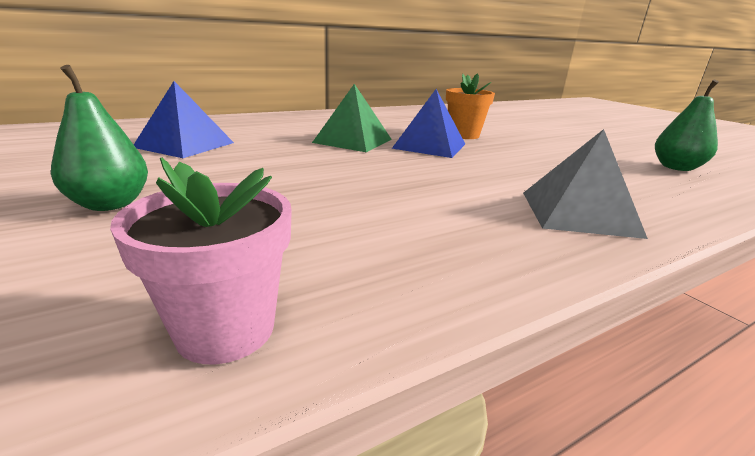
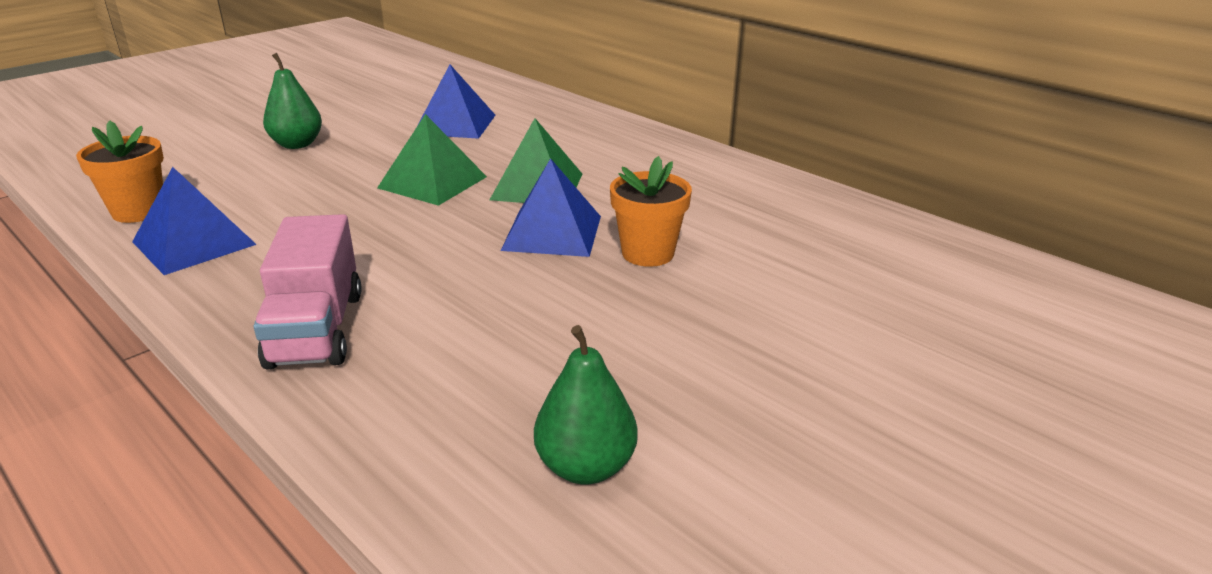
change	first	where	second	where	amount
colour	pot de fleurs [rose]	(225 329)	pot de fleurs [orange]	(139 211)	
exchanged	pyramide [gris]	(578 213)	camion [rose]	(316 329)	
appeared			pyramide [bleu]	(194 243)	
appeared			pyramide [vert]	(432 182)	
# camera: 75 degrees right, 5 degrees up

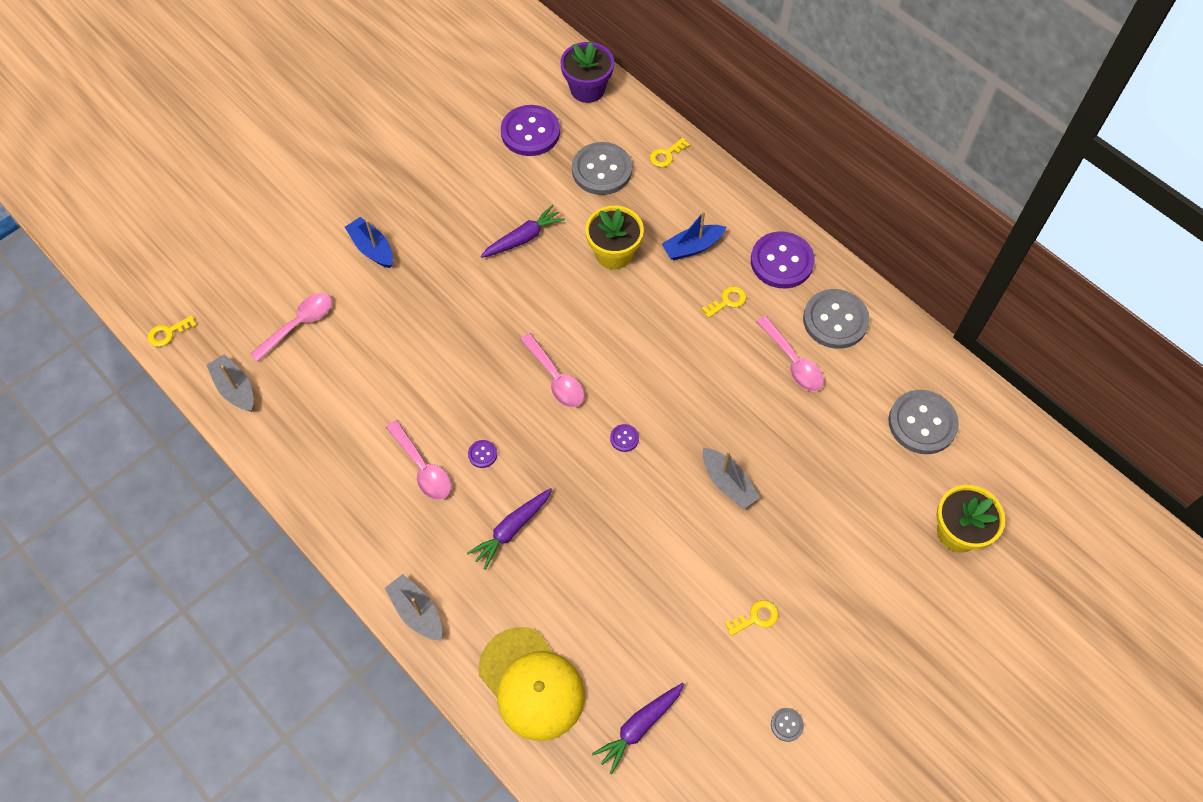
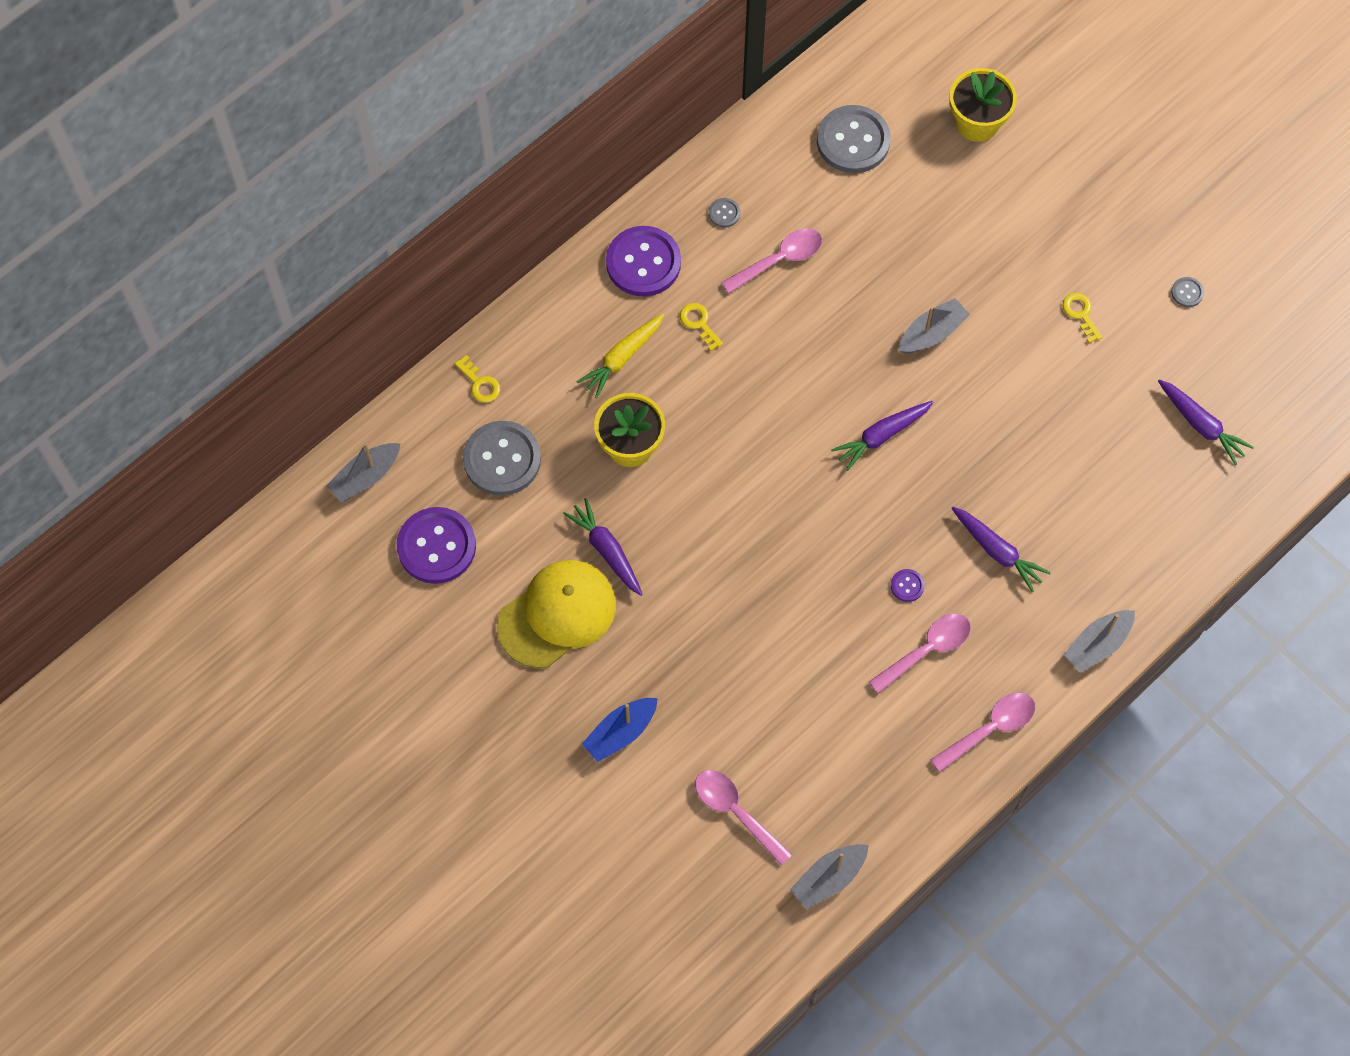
change	first	where	second	where	amount
missing	clé [jaune]	(168 333)			
relocated	casquette [jaune]	(531 684)		(557 614)	
relocated	cuillère [rose]	(555 378)		(990 729)	
exchanged	pot de fleurs [violet]	(587 89)	bateau [gris]	(365 477)	
exchanged	bouton [violet]	(624 438)	carotte [violet]	(881 436)	
exchanged	bateau [bleu]	(692 247)	carotte [jaune]	(622 358)	
size	bouton [gris]	(835 320)		(724 213)	x0.42
# camera: 90 degrees left, 5 degrees up

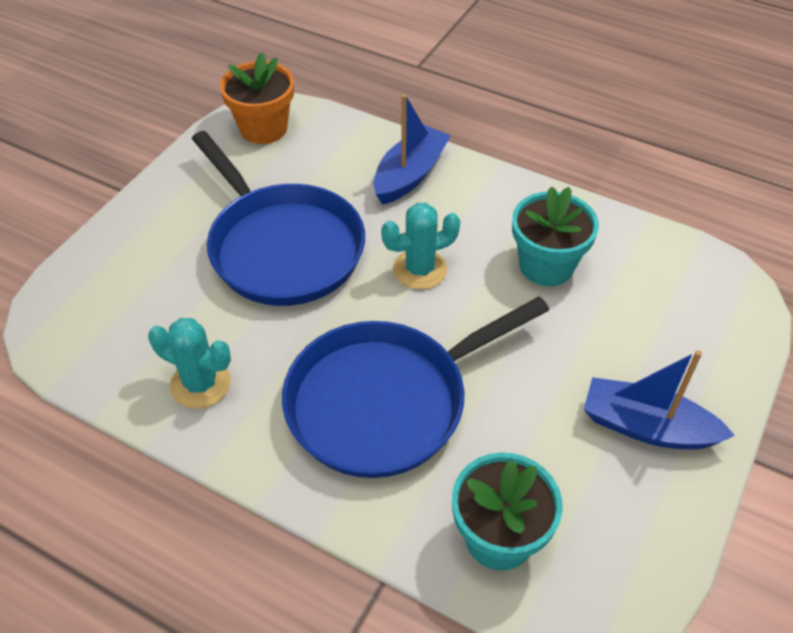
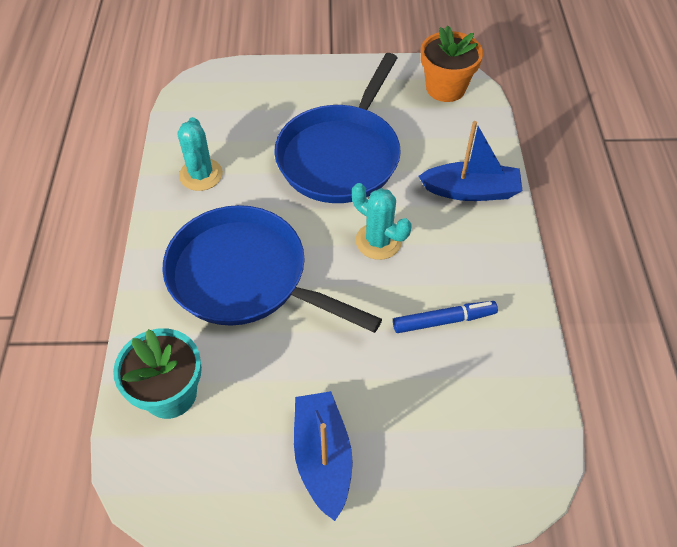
change	first	where	second	where	amount
exchanged	pot de fleurs [turquoise]	(546 266)	feutre [bleu]	(444 320)	
# camera: 60 degrees right, 5 degrees up

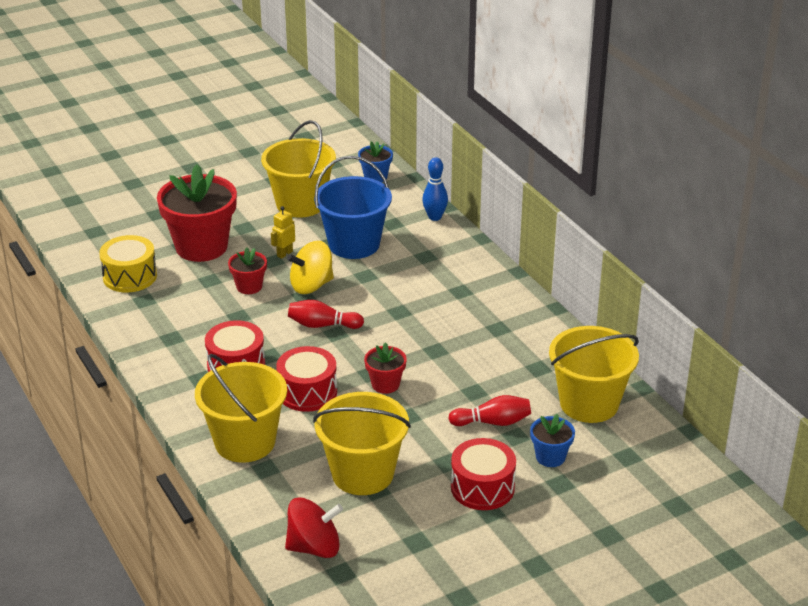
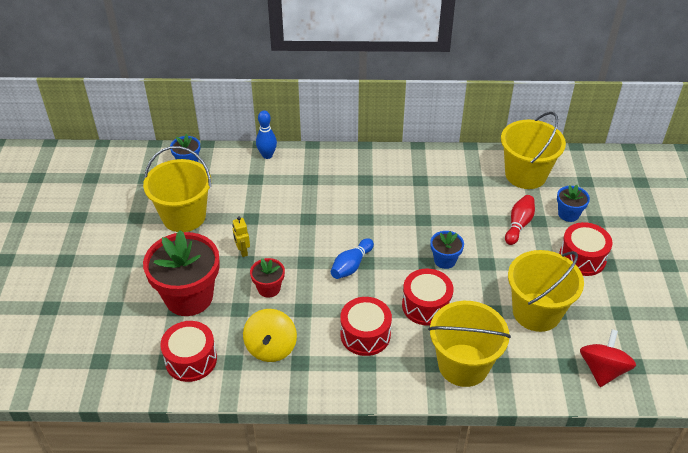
change	first	where	second	where	amount
colour	tambour [jaune]	(130 276)	tambour [rouge]	(191 360)	
relocated	toupie [jaune]	(311 285)		(271 347)	
colour	quille [rouge]	(323 325)	quille [bleu]	(351 265)	
missing	seau [bleu]	(354 244)			
colour	pot de fleurs [rouge]	(385 384)	pot de fleurs [bleu]	(445 260)	
# camera: 60 degrees left, 10 degrees up

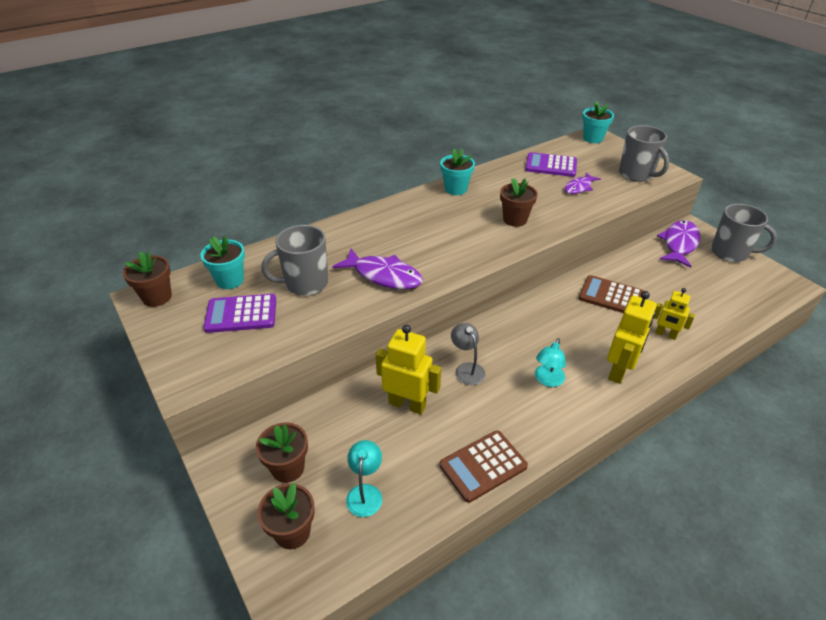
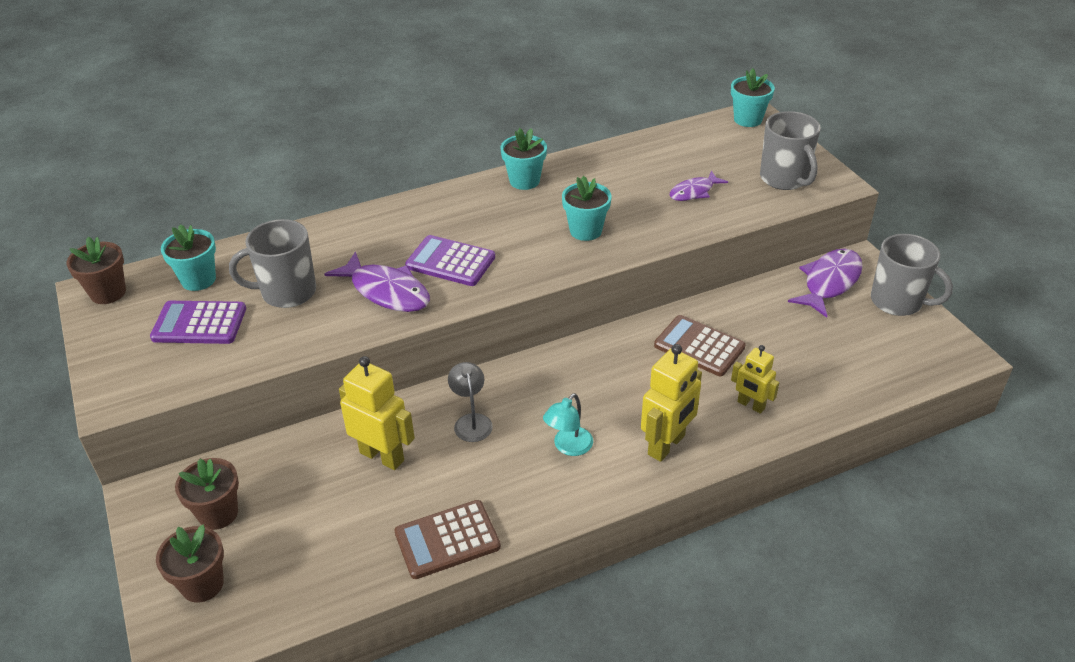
change	first	where	second	where	amount
missing	lampe [turquoise]	(365 493)			
colour	pot de fleurs [marron]	(515 219)	pot de fleurs [turquoise]	(585 231)	
relocated	calculatrice [violet]	(551 165)		(450 262)	
# camera: 10 degrees right, 0 degrees up

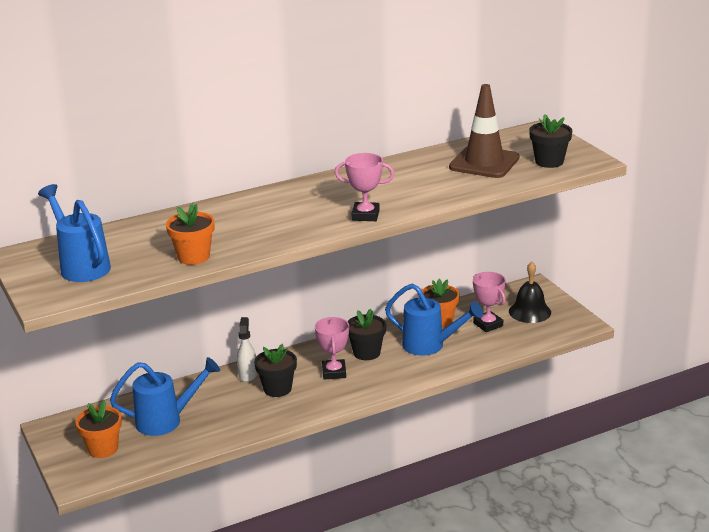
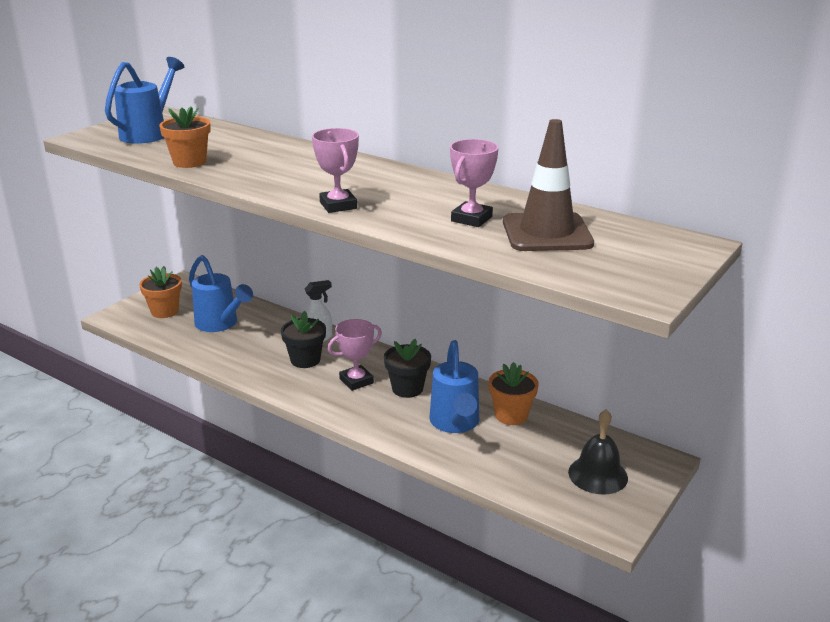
change	first	where	second	where	amount
relocated	trophée [rose]	(488 324)		(471 219)	
missing	pot de fleurs [noir]	(549 161)			
# camera: 60 degrees right, 0 degrees up

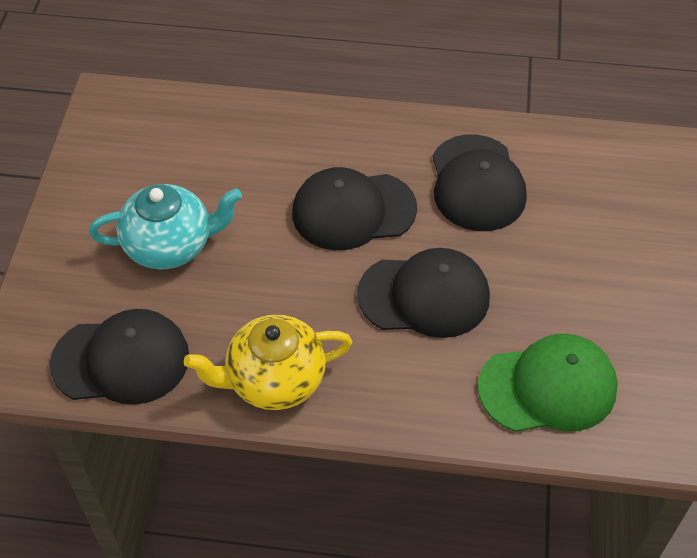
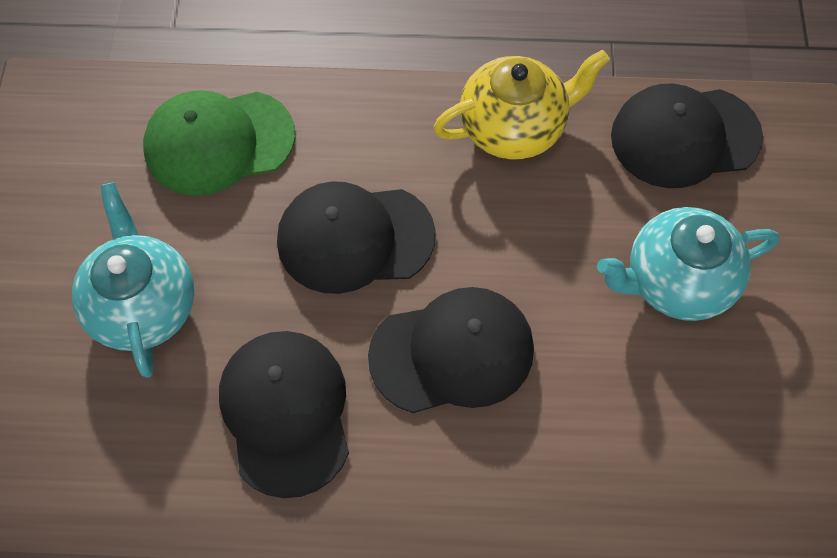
change	first	where	second	where	amount
appeared			théière [turquoise]	(143 306)	
# camera: 175 degrees right, 10 degrees up

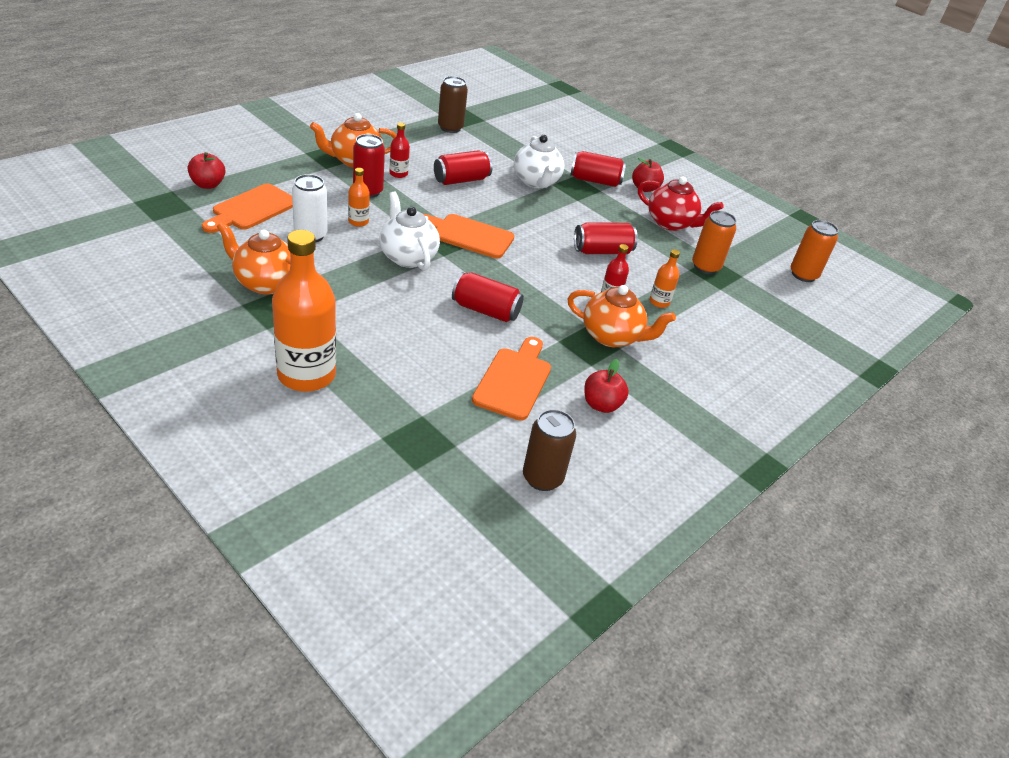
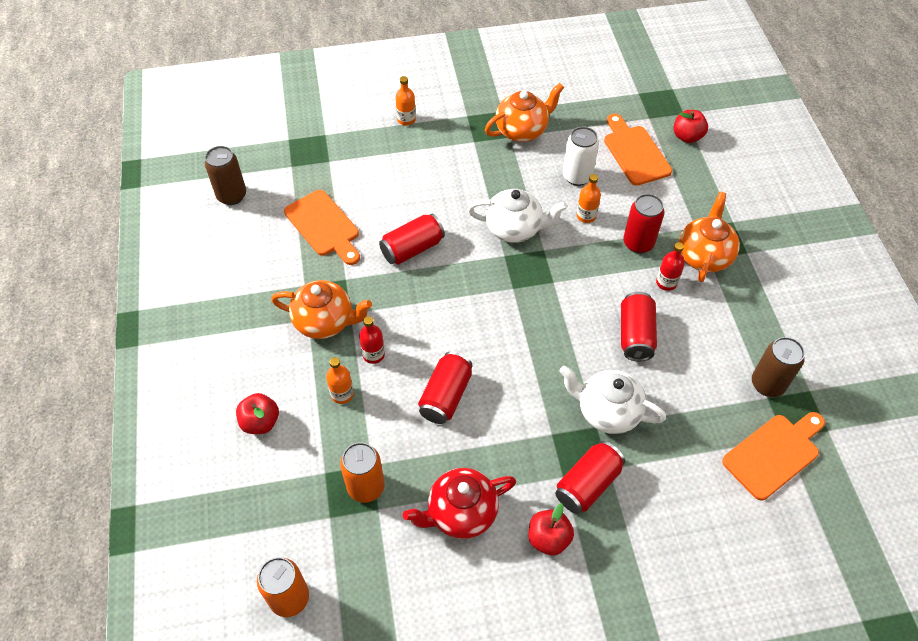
change	first	where	second	where	amount
size	bouteille [orange]	(306 375)		(406 120)	x0.45
relocated	planche à découper [orange]	(469 235)		(774 454)	
spun	théière [orange]	(612 336)		(325 321)	135 degrees counterclockwise
relocated	pomme [rouge]	(601 405)		(260 422)	
# camera: 130 degrees right, 15 degrees up

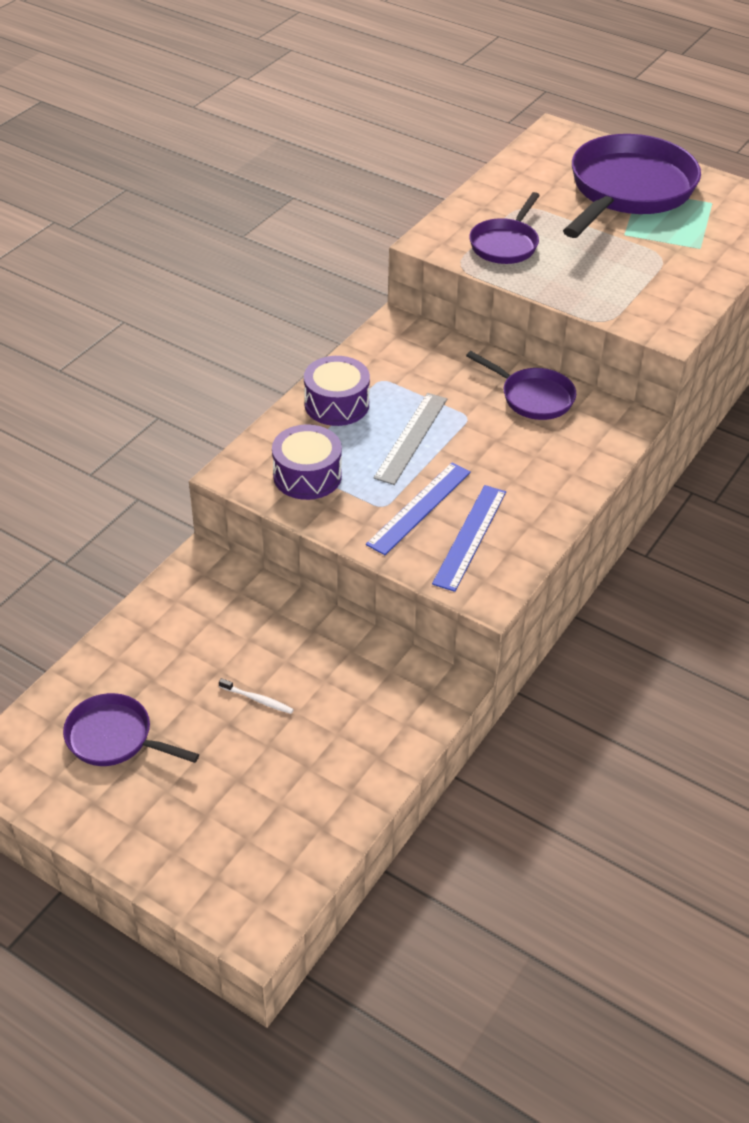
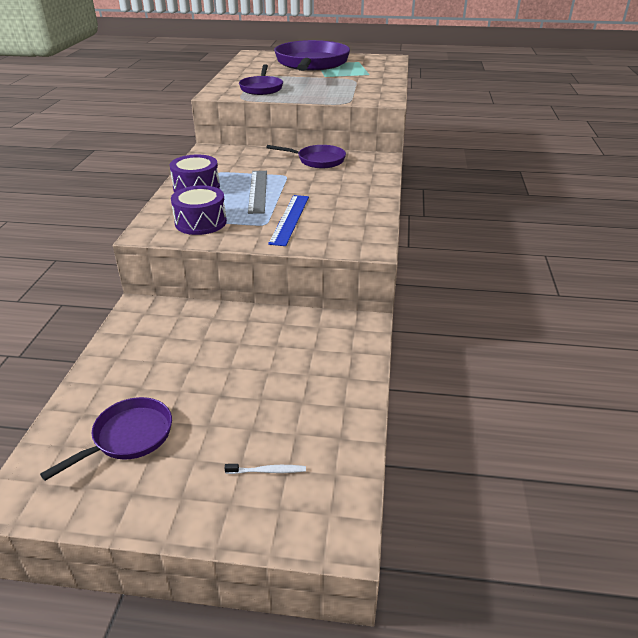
change	first	where	second	where	amount
spun	poêle [violet]	(115 738)		(128 437)	135 degrees clockwise
relocated	brosse à dents [blanc]	(257 700)		(267 471)	
missing	règle [bleu]	(470 537)			
# camera: 25 degrees left, 10 degrees down

